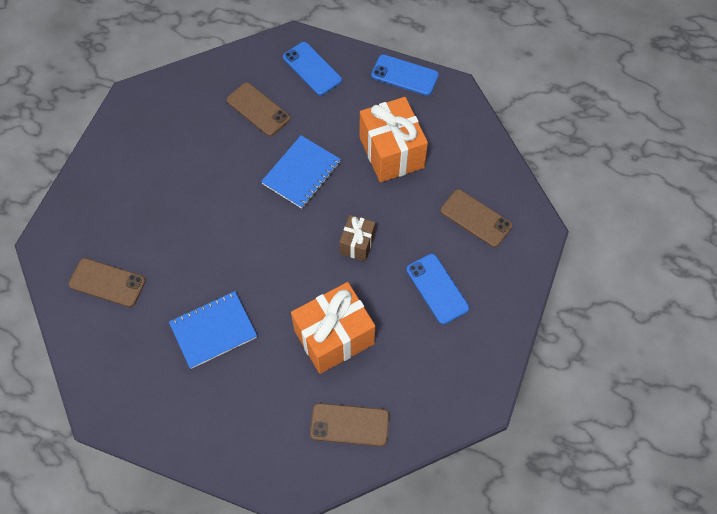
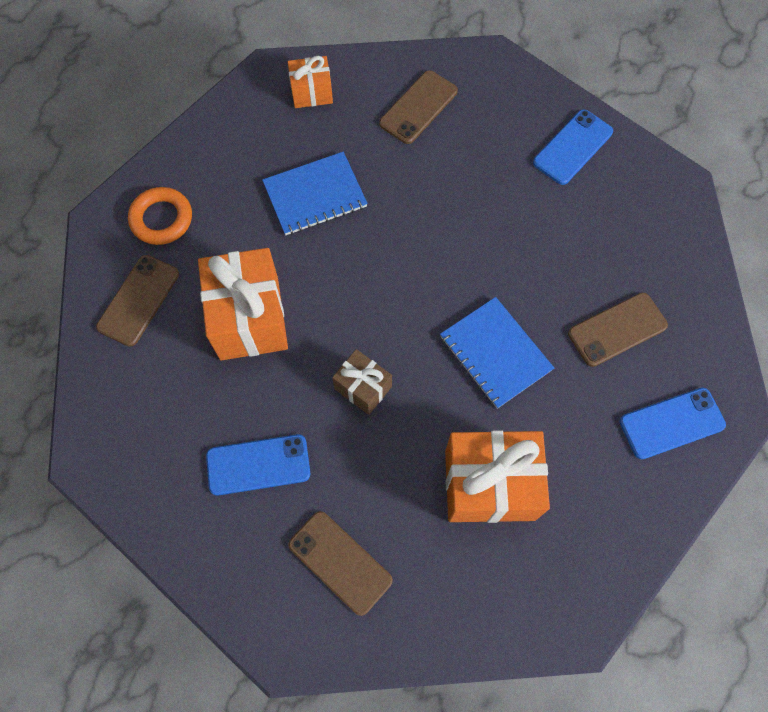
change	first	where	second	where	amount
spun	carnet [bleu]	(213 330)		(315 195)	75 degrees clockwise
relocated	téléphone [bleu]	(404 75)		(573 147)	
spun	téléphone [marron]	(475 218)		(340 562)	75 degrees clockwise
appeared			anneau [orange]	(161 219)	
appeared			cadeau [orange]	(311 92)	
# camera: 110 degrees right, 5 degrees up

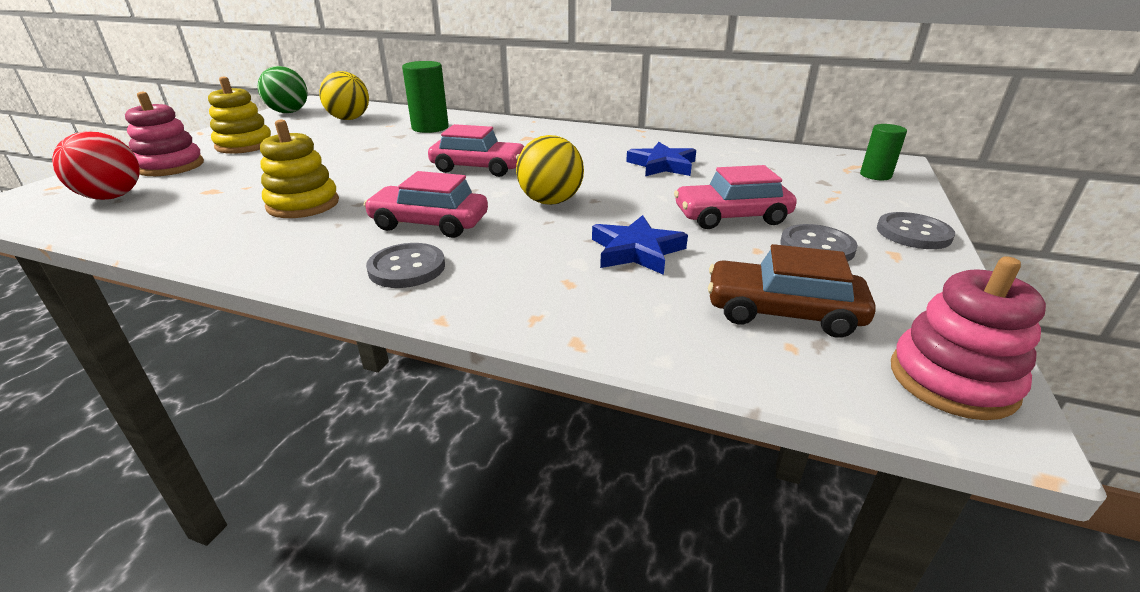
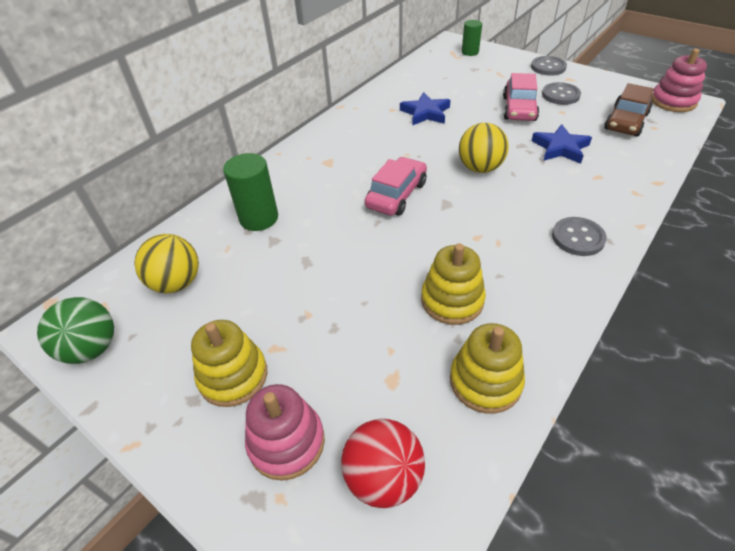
change	first	where	second	where	amount
missing	voiture [rose]	(429 223)			
appeared			jouet à empiler [jaune]	(485 381)	
# camera: 70 degrees left, 15 degrees up

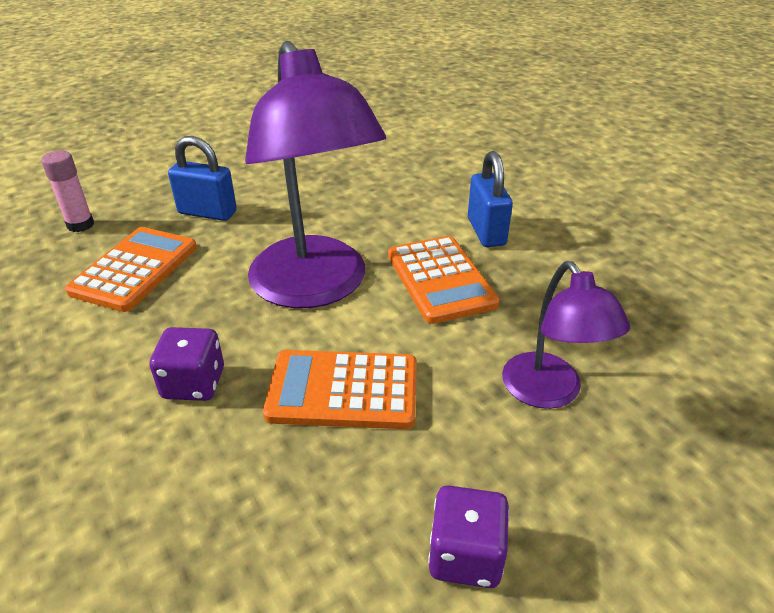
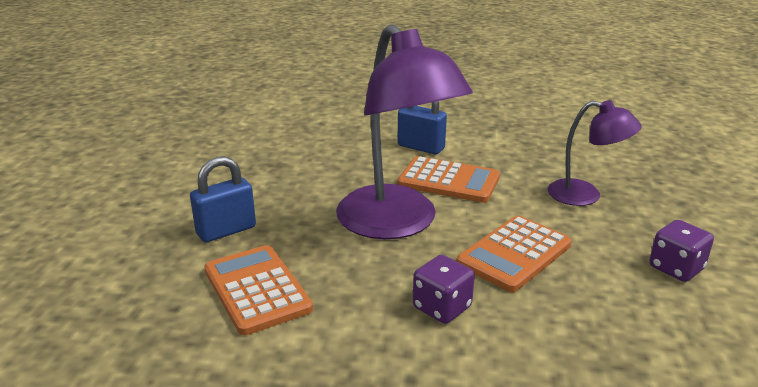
change	first	where	second	where	amount
missing	bâton de colle [rose]	(80 225)			
spun	lampe [violet]	(315 288)		(397 224)	45 degrees clockwise
# camera: 50 degrees left, 10 degrees down

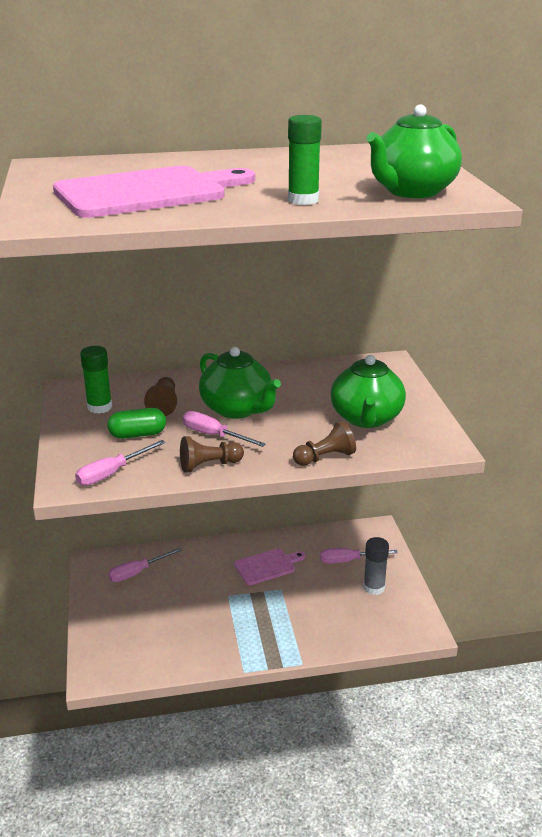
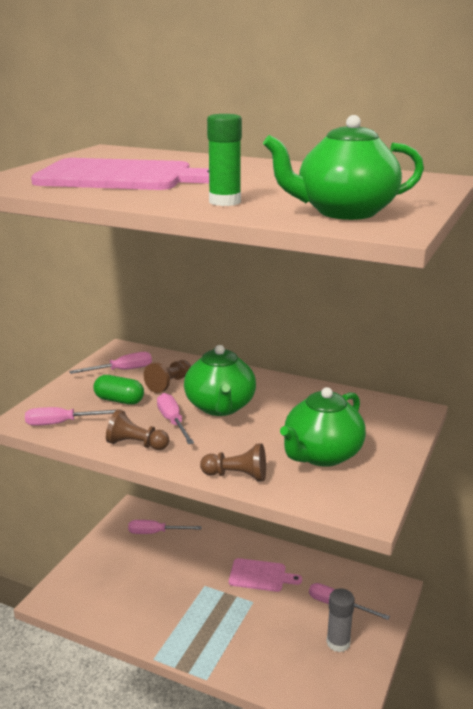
change	first	where	second	where	amount
exchanged	bâton de colle [vert]	(99 407)	tournevis [rose]	(122 370)	
# camera: 35 degrees right, 5 degrees down

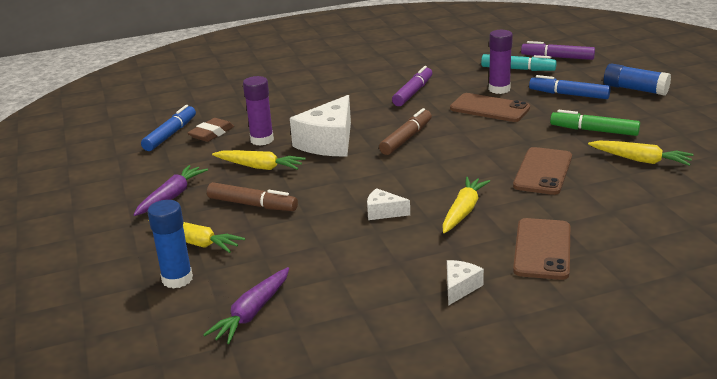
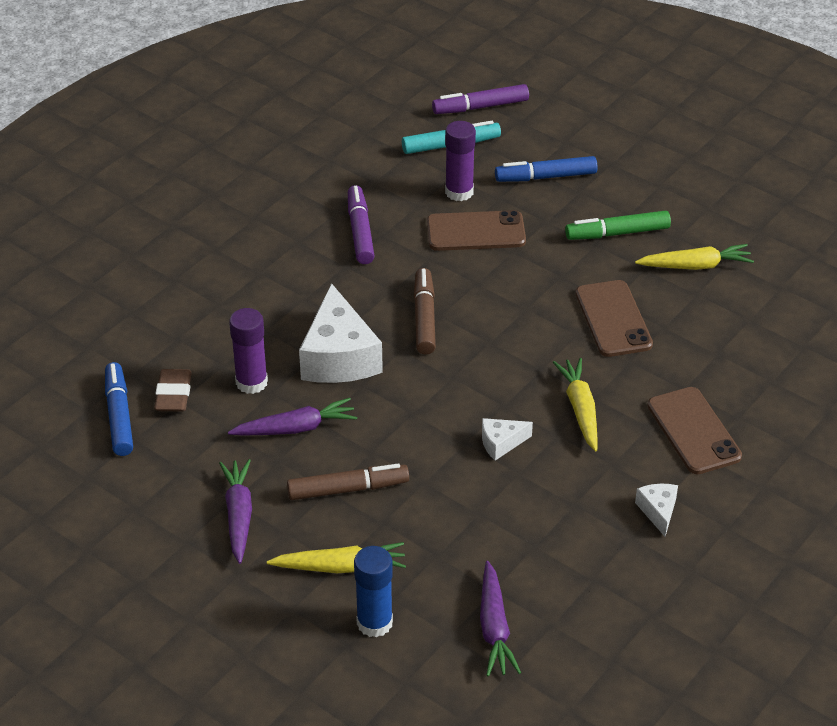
change	first	where	second	where	amount
colour	carotte [jaune]	(259 167)	carotte [violet]	(295 428)	
missing	bâton de colle [bleu]	(635 89)			
# camera: 35 degrees left, 15 degrees up

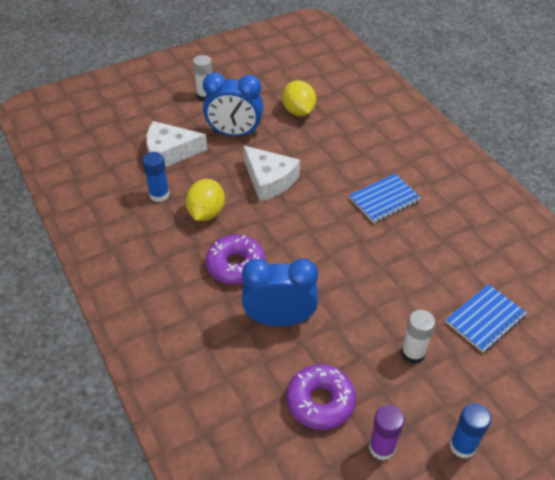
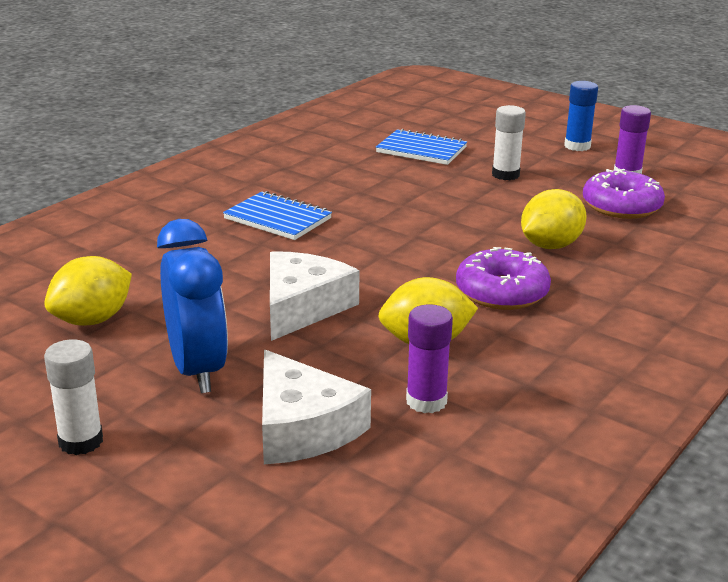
change	first	where	second	where	amount
colour	bâton de colle [bleu]	(159 195)	bâton de colle [violet]	(426 401)	
exchanged	réveil [bleu]	(279 319)	citron [jaune]	(550 246)	
# camera: 115 degrees left, 20 degrees down

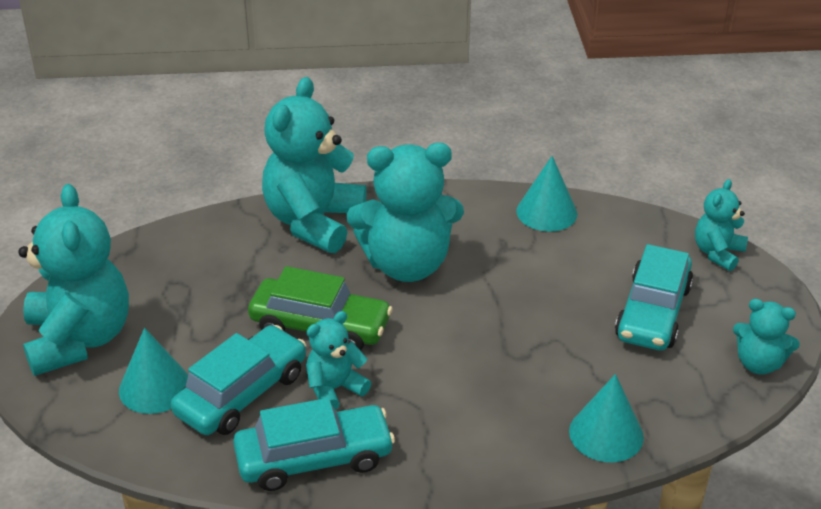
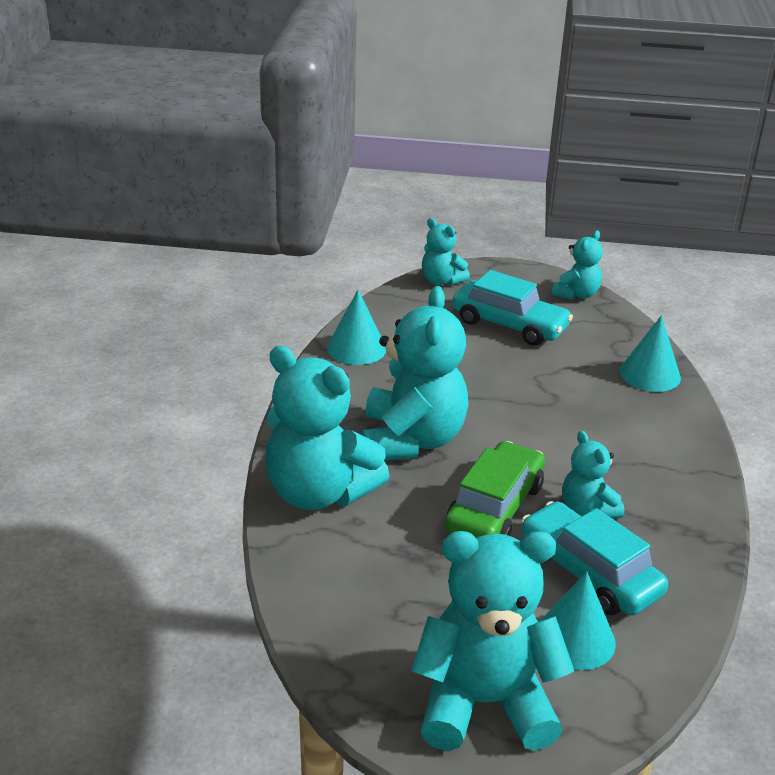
change	first	where	second	where	amount
missing	voiture [turquoise]	(314 458)			
# camera: 80 degrees left, 5 degrees down

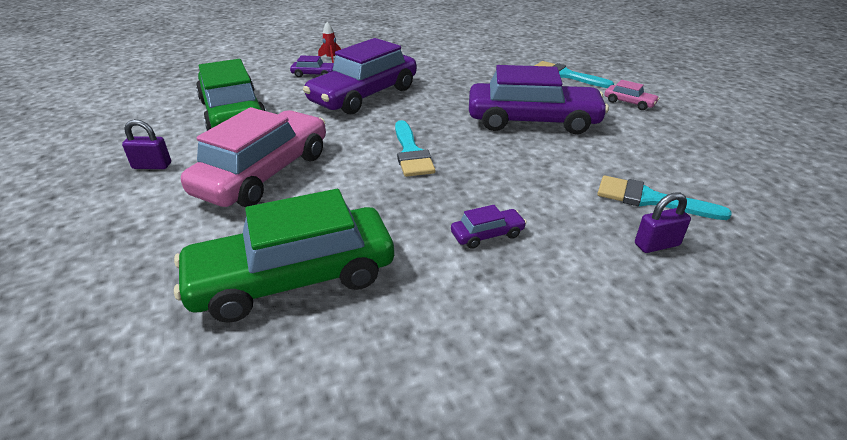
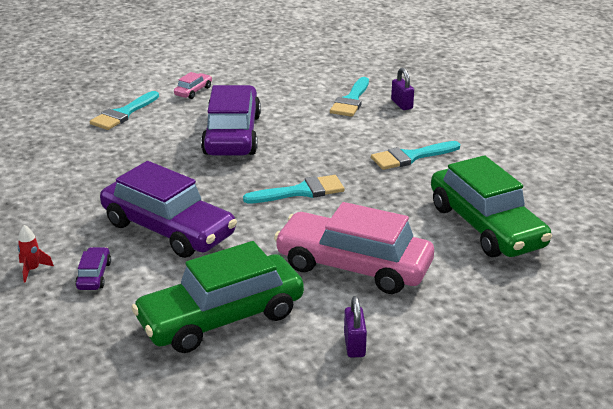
change	first	where	second	where	amount
exchanged	voiture [violet]	(487 234)	pinceau [turquoise]	(411 157)	
# camera: 95 degrees left, 5 degrees down

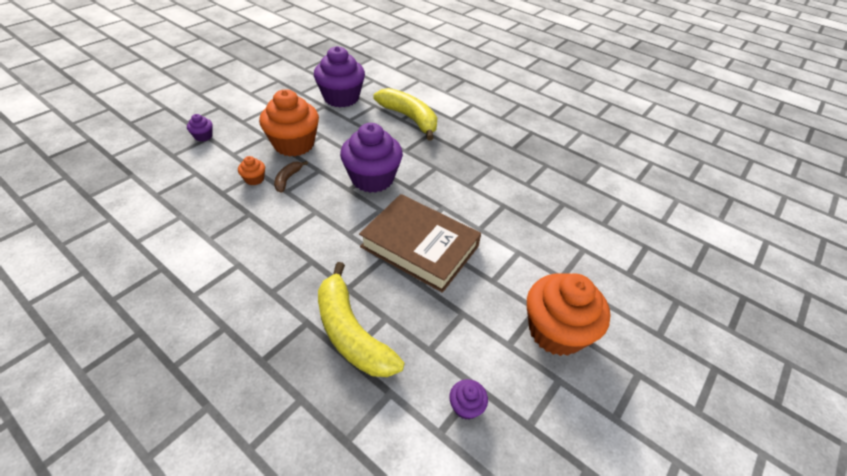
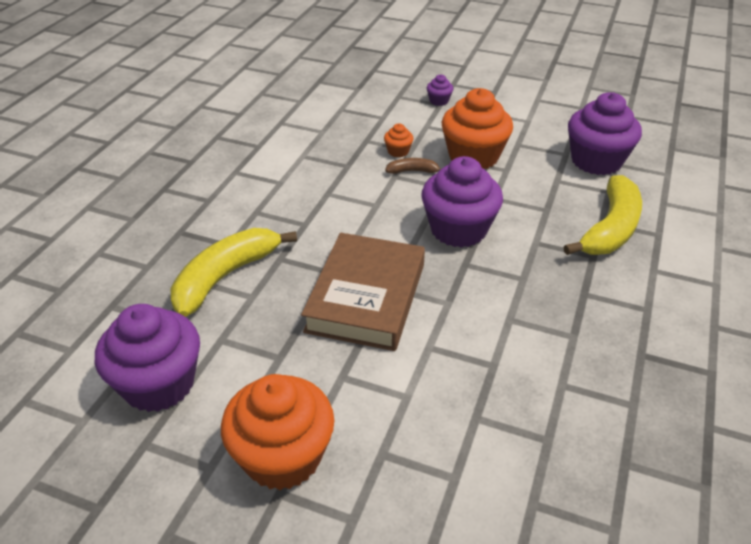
change	first	where	second	where	amount
size	muffin [violet]	(466 406)		(159 384)	x2.33
# camera: 75 degrees right, 5 degrees down

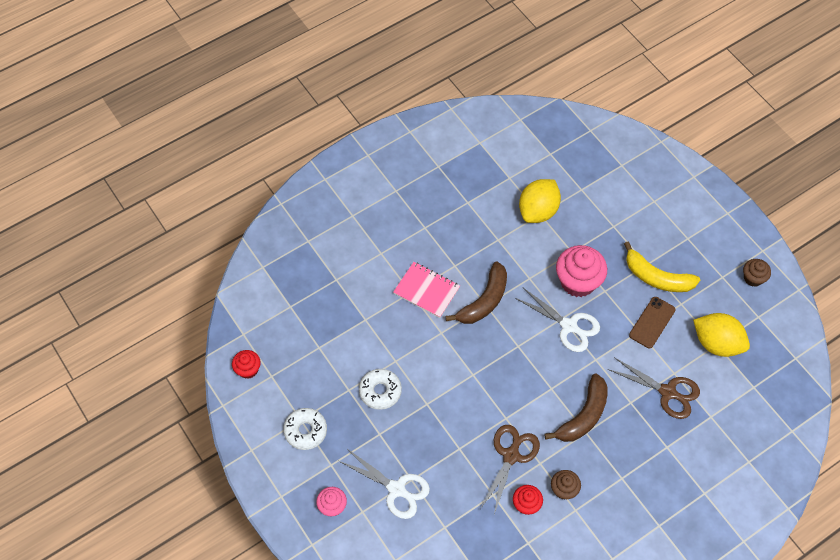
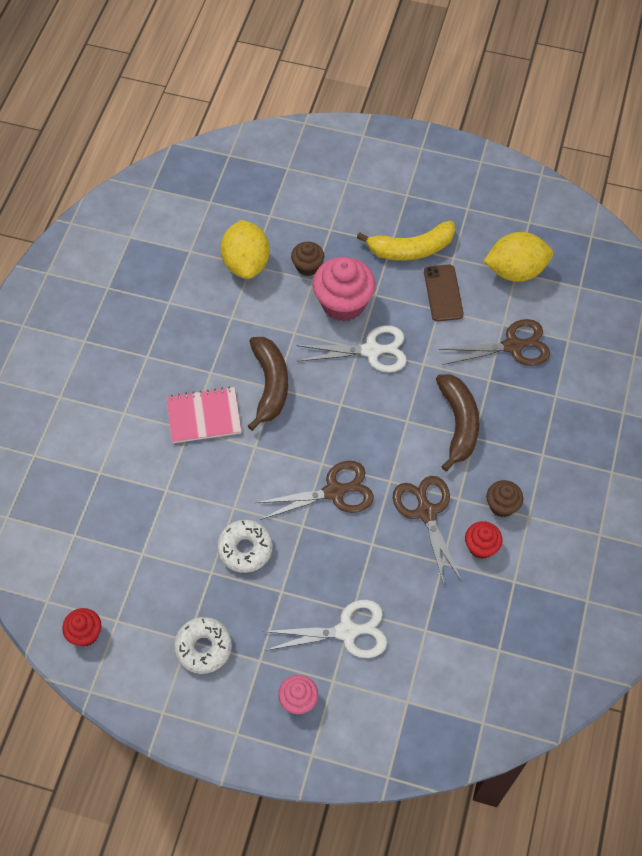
change	first	where	second	where	amount
relocated	muffin [marron]	(753 278)		(307 266)	
appeared			ciseaux [marron]	(334 492)	
# camera: 40 degrees left, 0 degrees up

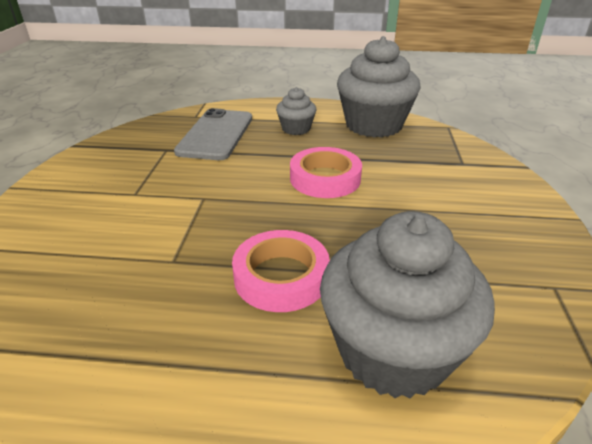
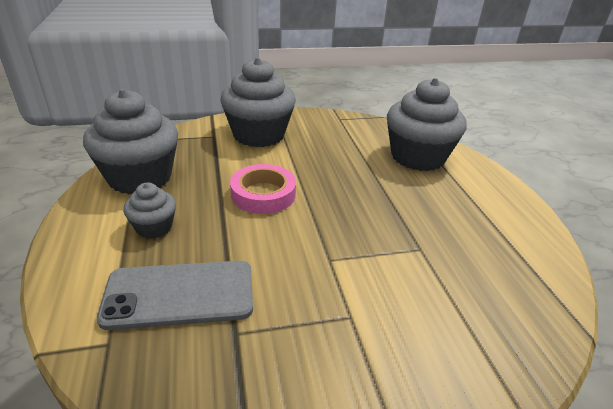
change	first	where	second	where	amount
missing	ruban adhésif [rose]	(281 277)			
appeared			muffin [gris]	(259 135)	
# camera: 110 degrees left, 0 degrees up

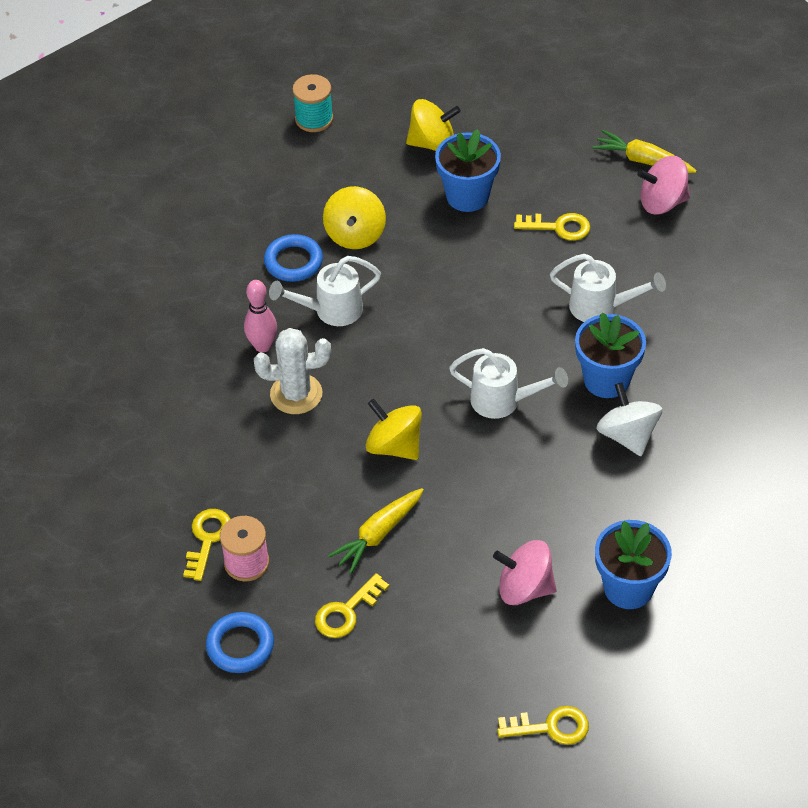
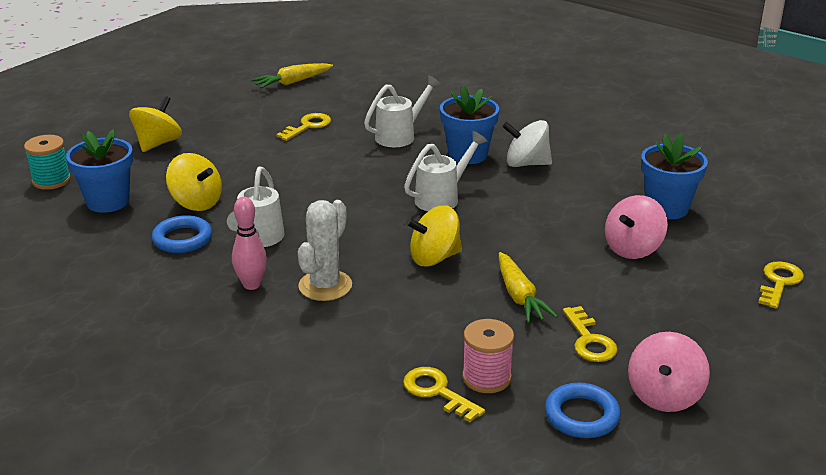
change	first	where	second	where	amount
relocated	pot de fleurs [bleu]	(467 196)		(108 201)	
relocated	toupie [rose]	(662 202)		(664 395)	
# camera: 60 degrees left, 20 degrees down

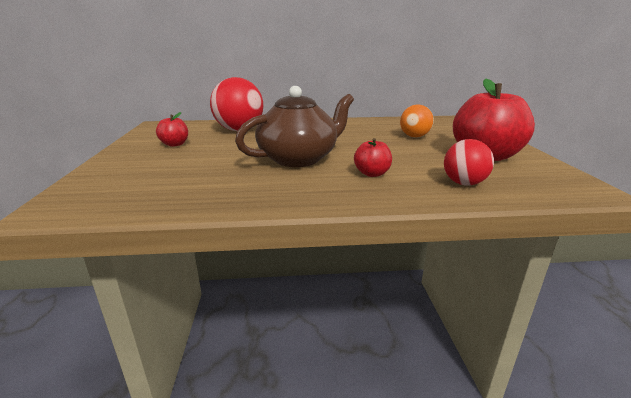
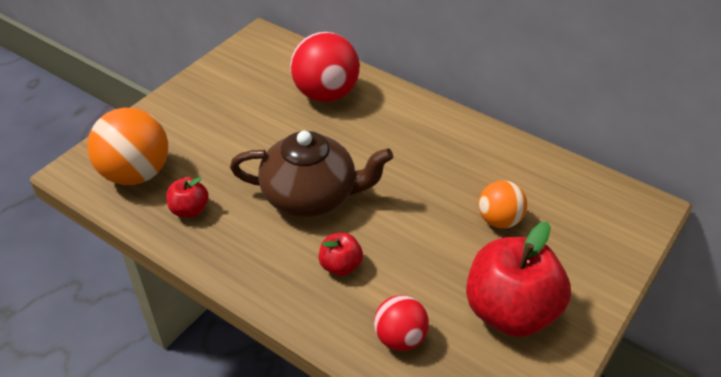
change	first	where	second	where	amount
relocated	pomme [rouge]	(175 144)		(189 210)	
appeared			balle [orange]	(136 174)	
# camera: 40 degrees right, 20 degrees up

